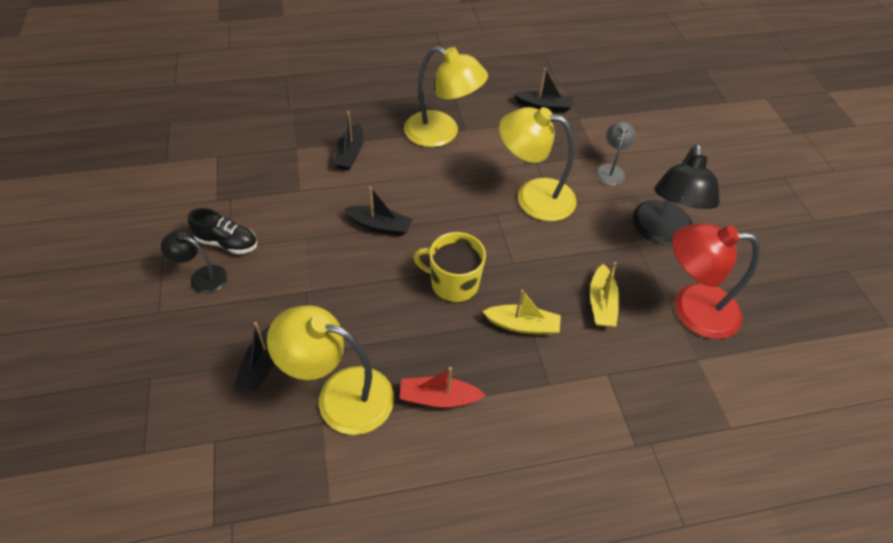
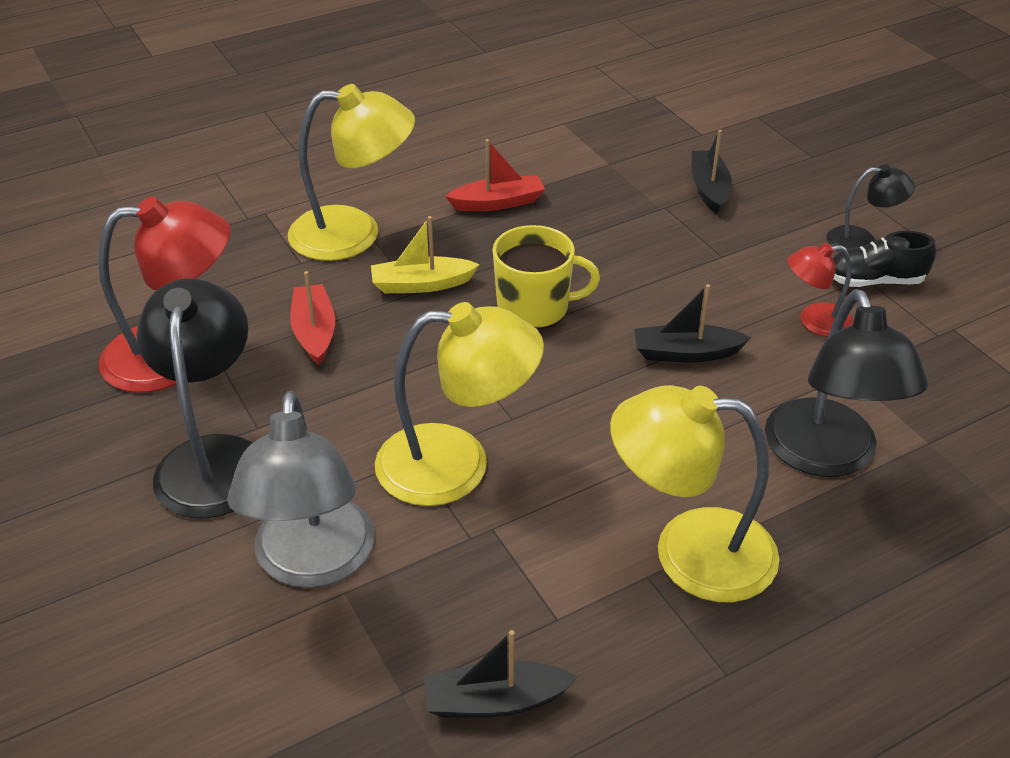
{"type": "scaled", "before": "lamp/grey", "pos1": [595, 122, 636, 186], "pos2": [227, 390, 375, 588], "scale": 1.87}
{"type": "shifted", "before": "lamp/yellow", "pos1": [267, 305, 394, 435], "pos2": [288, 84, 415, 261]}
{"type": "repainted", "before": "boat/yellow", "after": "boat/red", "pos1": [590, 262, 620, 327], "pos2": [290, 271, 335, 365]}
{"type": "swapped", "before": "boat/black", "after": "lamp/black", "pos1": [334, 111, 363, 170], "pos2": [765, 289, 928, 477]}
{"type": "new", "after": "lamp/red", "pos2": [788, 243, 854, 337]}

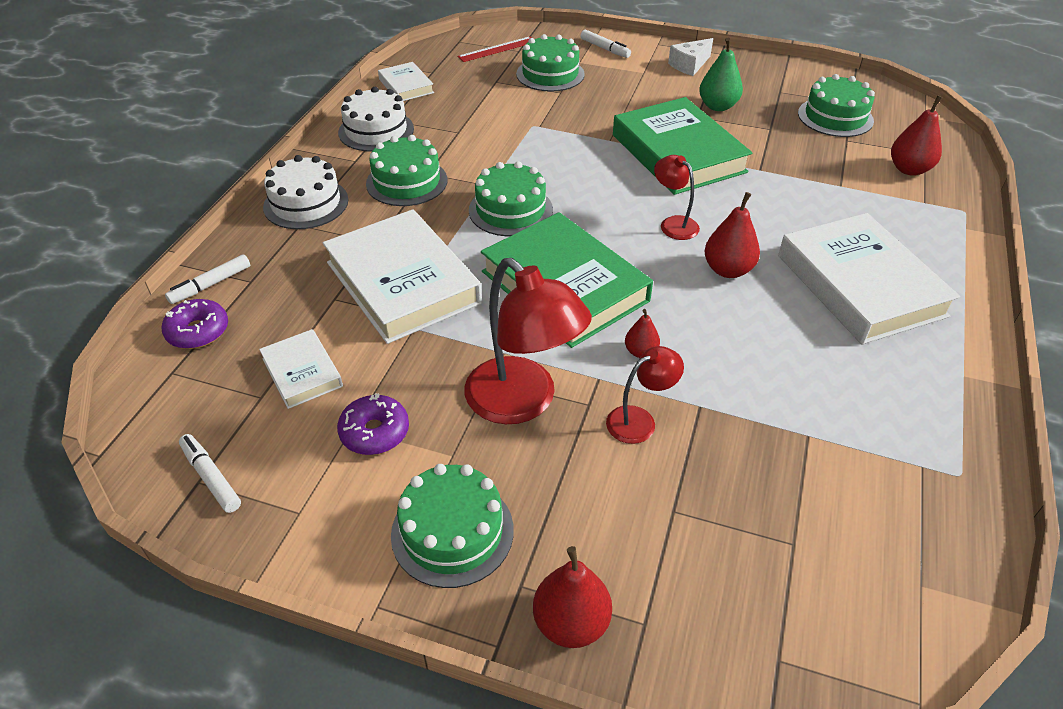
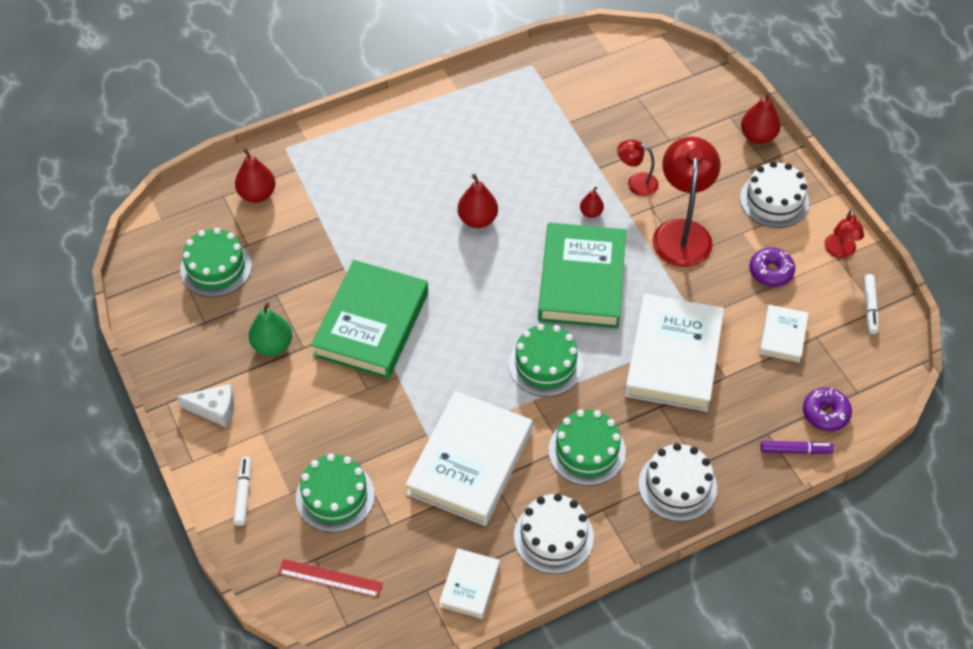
{"type": "shifted", "before": "book/white", "pos1": [778, 213, 960, 344], "pos2": [406, 391, 532, 526]}
{"type": "repainted", "before": "cake/green", "after": "cake/white", "pos1": [391, 464, 514, 588], "pos2": [740, 161, 809, 228]}
{"type": "repainted", "before": "marker/white", "after": "marker/purple", "pos1": [165, 254, 250, 304], "pos2": [760, 441, 834, 454]}
{"type": "shifted", "before": "lamp/red", "pos1": [654, 155, 700, 240], "pos2": [824, 209, 864, 258]}

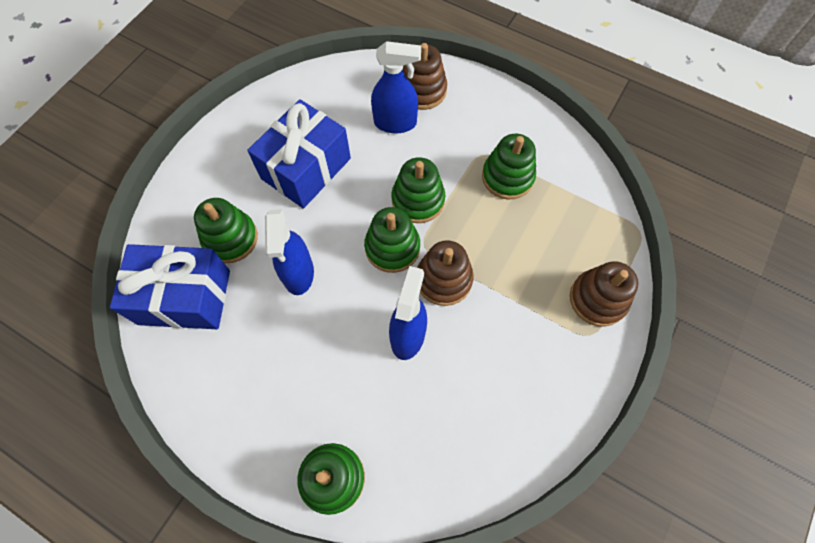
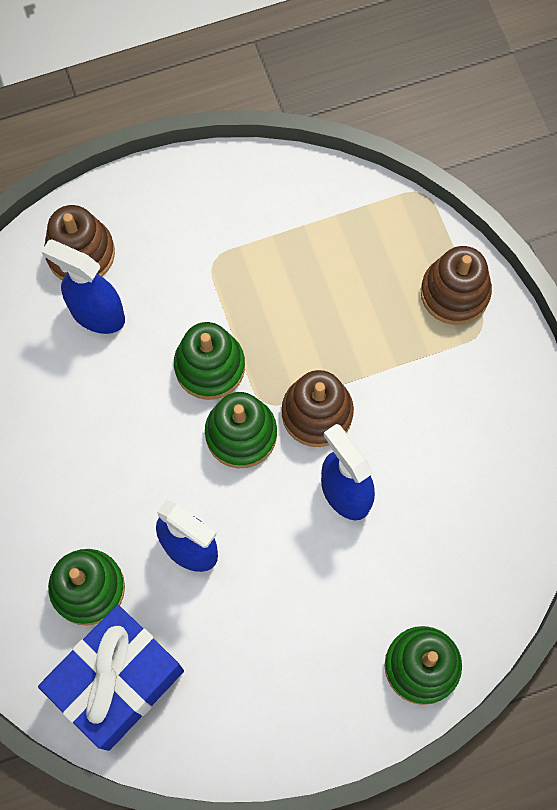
{"type": "rotated", "before": "spray bottle/blue", "pos1": [371, 41, 421, 133], "pos2": [41, 240, 125, 334], "turn": -105}
{"type": "gone", "before": "gift/blue", "pos1": [247, 99, 351, 209]}
{"type": "gone", "before": "stacking toy/green", "pos1": [482, 134, 536, 200]}

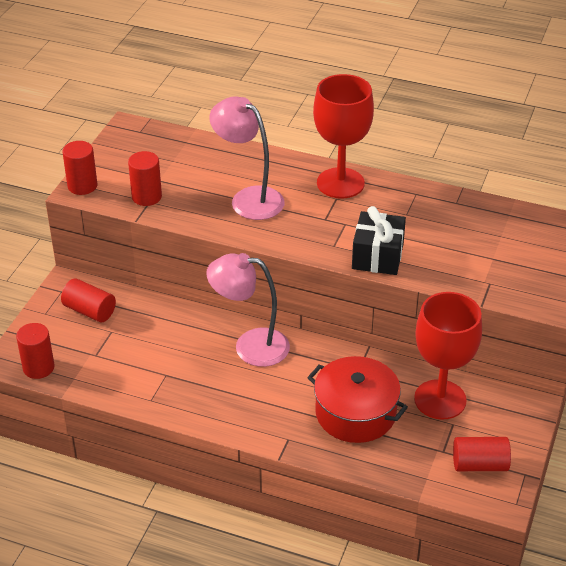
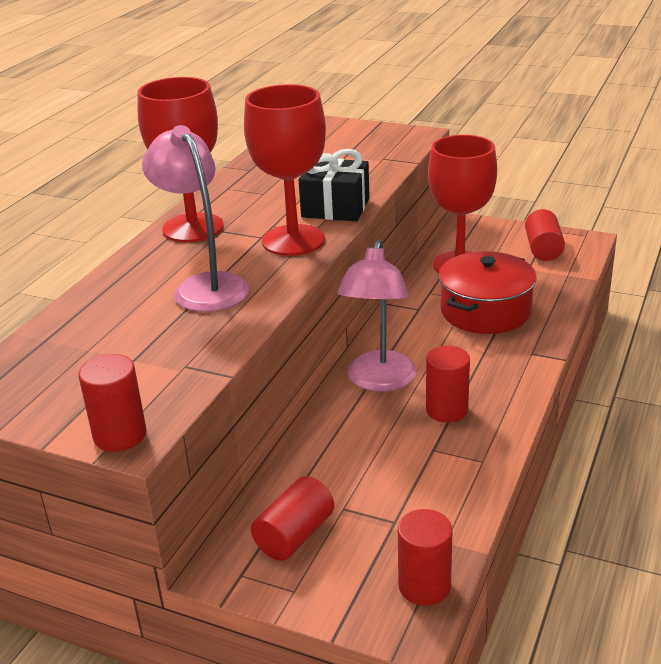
{"type": "rotated", "before": "lamp/pink", "pos1": [209, 96, 285, 220], "pos2": [142, 125, 249, 312], "turn": 105}
{"type": "new", "after": "goblet/red", "pos2": [244, 84, 326, 256]}
{"type": "shifted", "before": "cylinder/red", "pos1": [128, 151, 162, 206], "pos2": [426, 346, 470, 423]}

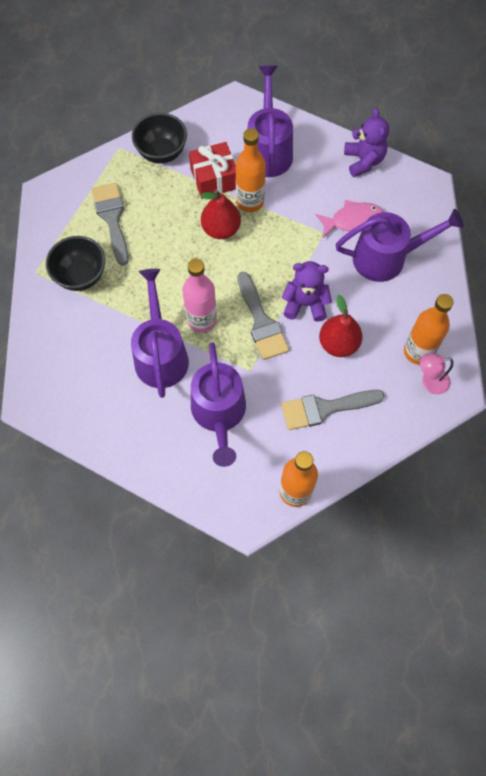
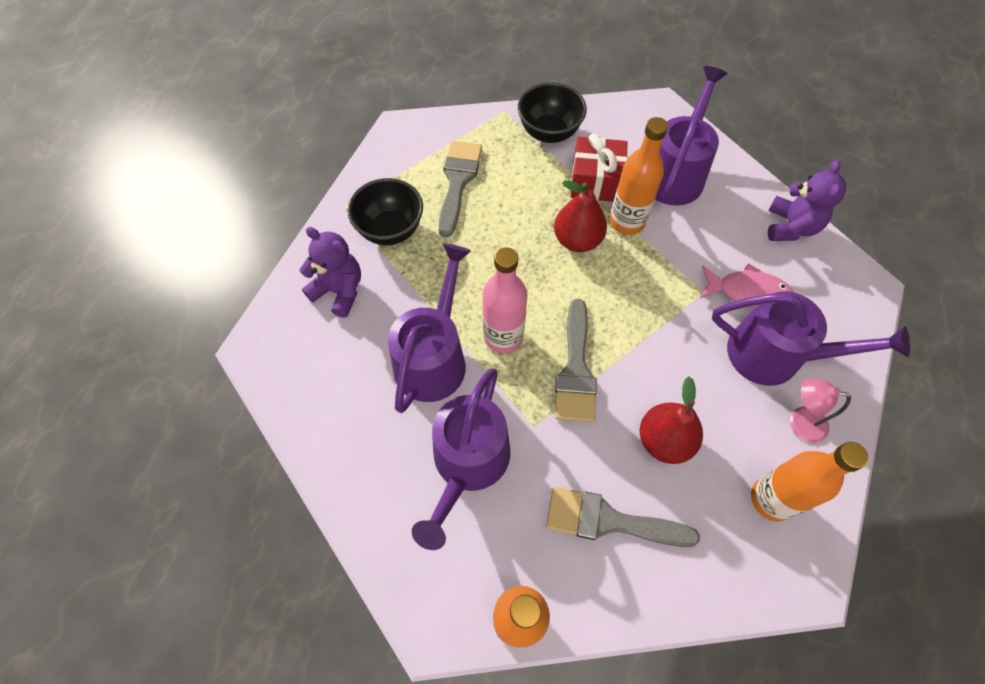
{"type": "shifted", "before": "teddy bear/purple", "pos1": [282, 261, 332, 322], "pos2": [300, 227, 361, 318]}
{"type": "shifted", "before": "lamp/pink", "pos1": [420, 353, 453, 394], "pos2": [790, 378, 851, 443]}

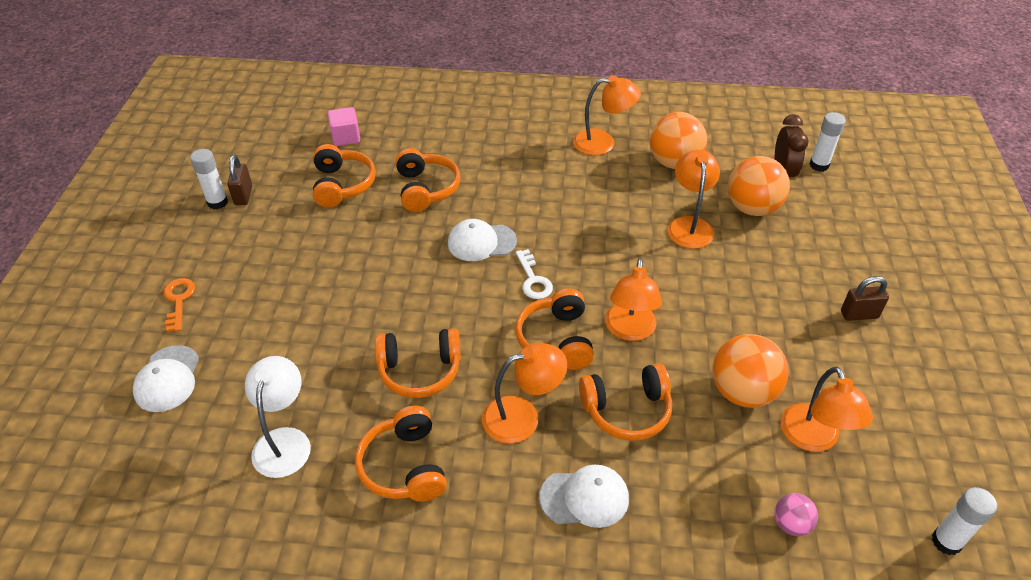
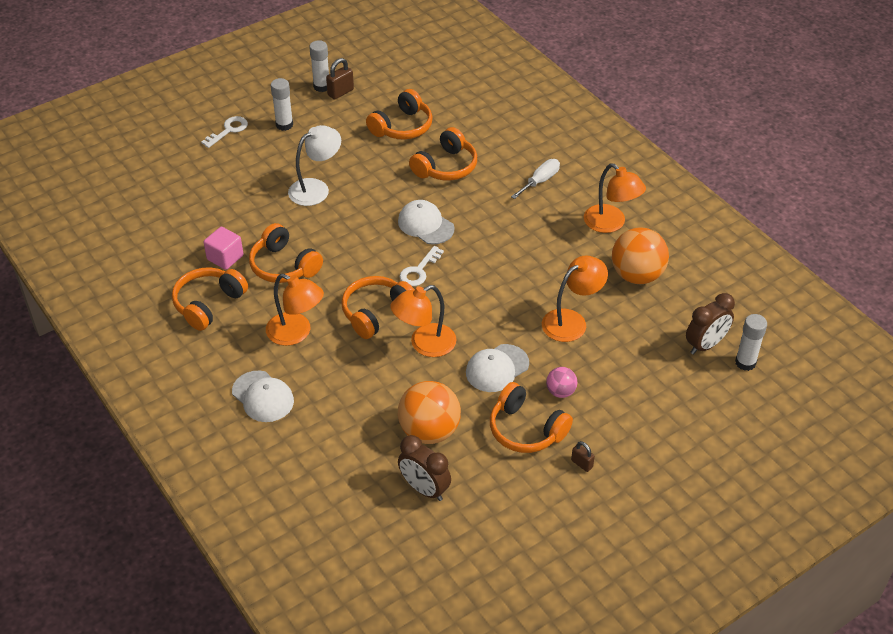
{"type": "repainted", "before": "key/orange", "after": "key/white", "pos1": [164, 278, 195, 332], "pos2": [201, 116, 248, 148]}
{"type": "shifted", "before": "cube/pink", "pos1": [328, 107, 360, 146], "pos2": [204, 227, 243, 270]}
{"type": "shifted", "before": "glue stick/white", "pos1": [932, 487, 997, 555], "pos2": [271, 78, 293, 131]}
{"type": "shifted", "before": "lamp/white", "pos1": [245, 356, 311, 478], "pos2": [288, 125, 341, 206]}
{"type": "swapped", "before": "lamp/orange", "after": "clock/brown", "pos1": [781, 366, 873, 452], "pos2": [398, 435, 451, 501]}
{"type": "shifted", "before": "cap/white", "pos1": [133, 345, 199, 412], "pos2": [466, 344, 529, 392]}
{"type": "shifted", "before": "headphones/orange", "pos1": [579, 363, 672, 441], "pos2": [490, 382, 573, 453]}
{"type": "new", "after": "screwdriver/white", "pos2": [511, 159, 560, 199]}
{"type": "shifted", "before": "ball/pink", "pos1": [774, 493, 818, 536], "pos2": [546, 367, 577, 398]}
{"type": "scaled", "before": "padlock/brown", "pos1": [841, 276, 889, 321], "pos2": [571, 441, 595, 472], "scale": 0.64}
{"type": "gone", "before": "ball/orange", "pos1": [728, 156, 790, 216]}

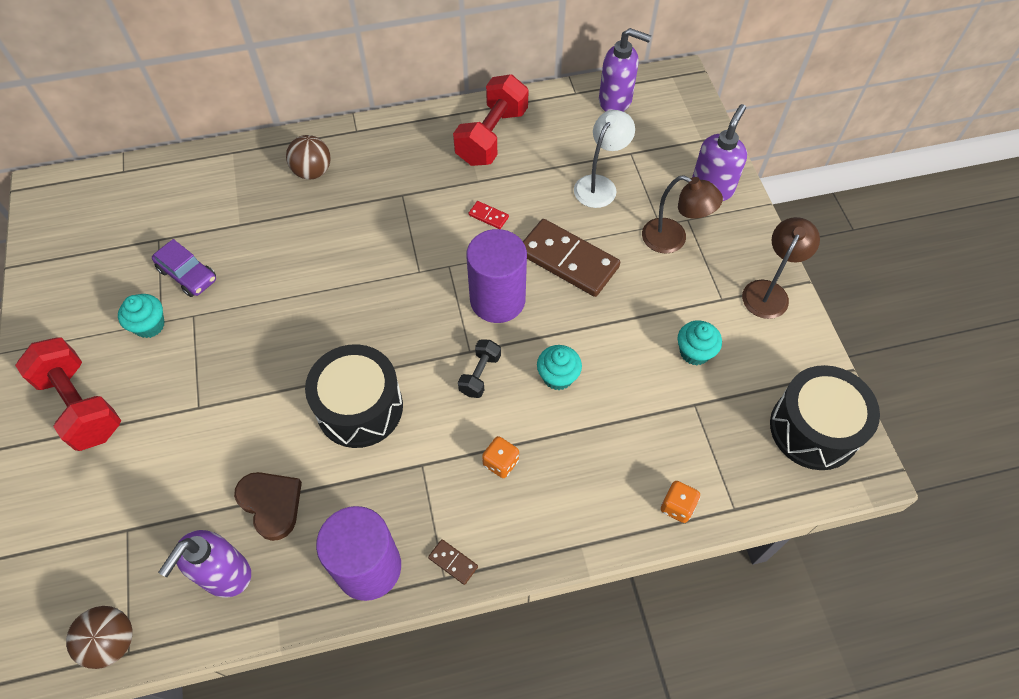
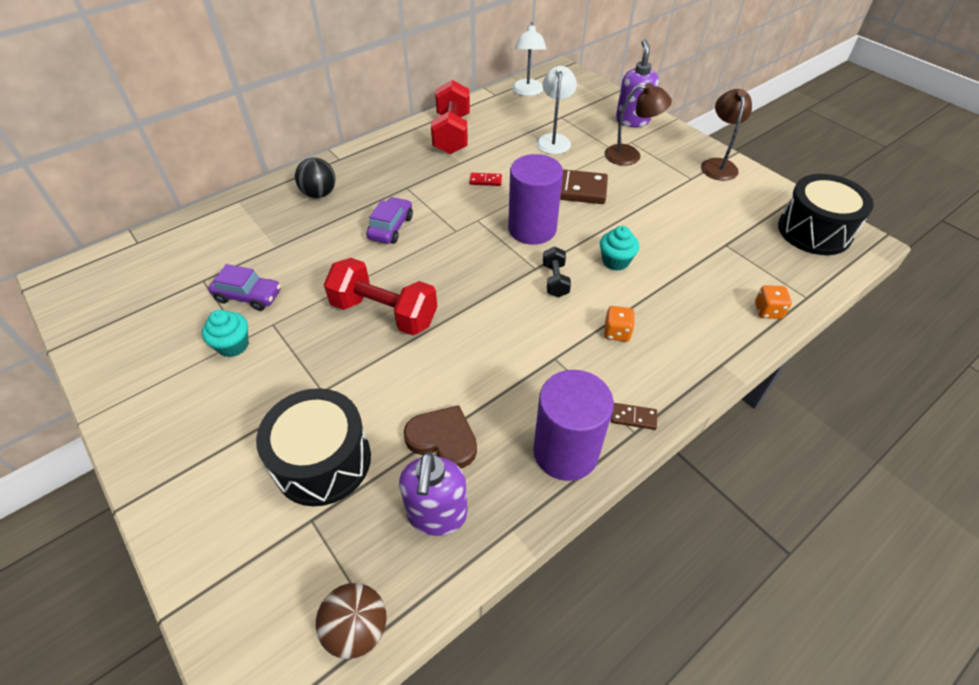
{"type": "shifted", "before": "drum/black", "pos1": [305, 344, 403, 448], "pos2": [256, 388, 371, 506]}
{"type": "repainted", "before": "ball/brown", "after": "ball/black", "pos1": [286, 135, 331, 179], "pos2": [295, 158, 336, 198]}
{"type": "shifted", "before": "dumbbell/red", "pos1": [15, 337, 121, 451], "pos2": [324, 258, 437, 335]}
{"type": "new", "after": "car/purple", "pos2": [366, 197, 413, 244]}
{"type": "swapped", "before": "soap dispenser/purple", "after": "lamp/white", "pos1": [599, 28, 651, 112], "pos2": [512, 22, 546, 96]}
{"type": "gone", "before": "cupcake/turquoise", "pos1": [678, 320, 722, 365]}

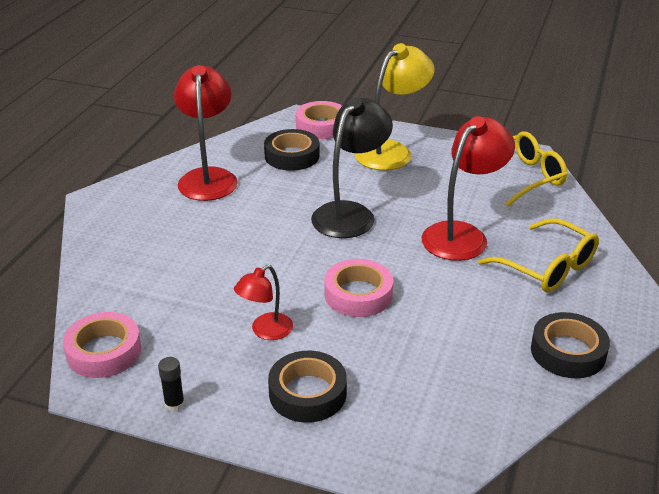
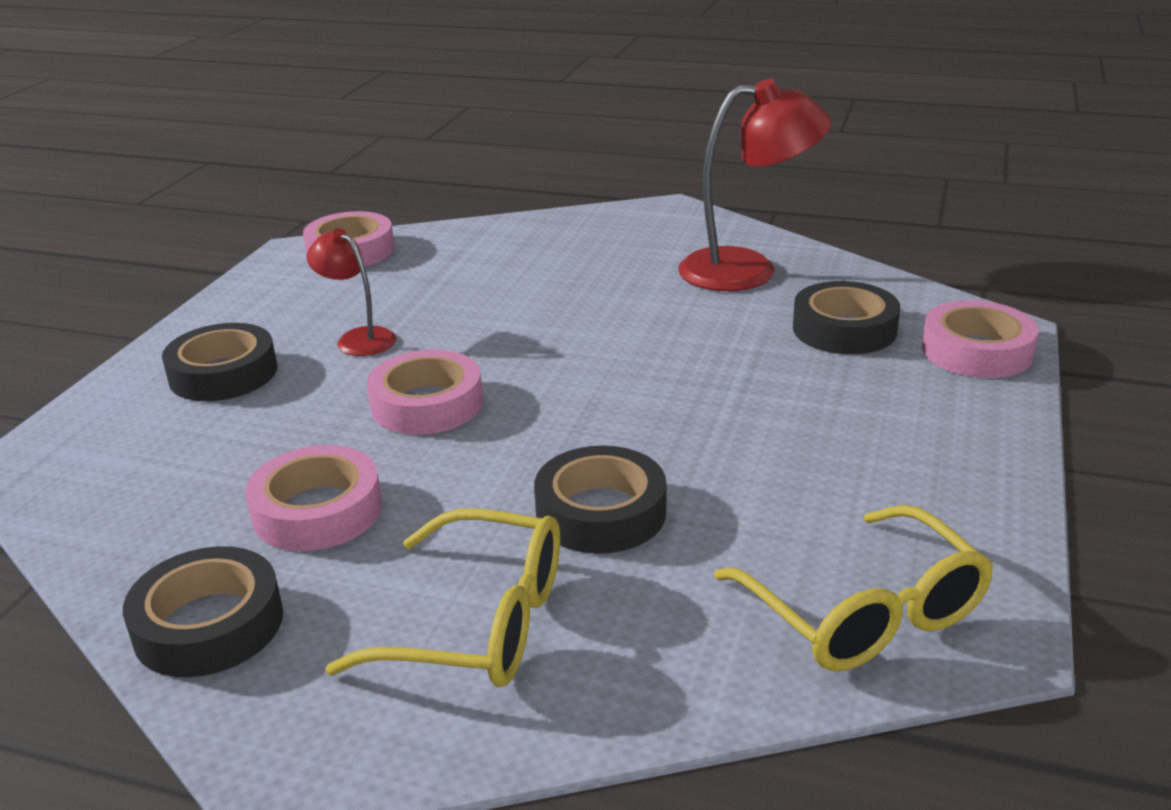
{"type": "new", "after": "tape/pink", "pos2": [245, 445, 382, 551]}
{"type": "rotated", "before": "glasses/yellow", "pos1": [478, 218, 599, 293], "pos2": [325, 509, 560, 687], "turn": -120}
{"type": "swapped", "before": "lamp/red", "after": "tape/black", "pos1": [422, 116, 515, 261], "pos2": [534, 446, 666, 554]}
{"type": "gone", "before": "glue stick/black", "pos1": [158, 357, 185, 412]}
{"type": "gone", "before": "lamp/black", "pos1": [311, 97, 393, 238]}
{"type": "gone", "before": "lamp/yellow", "pos1": [355, 43, 435, 171]}

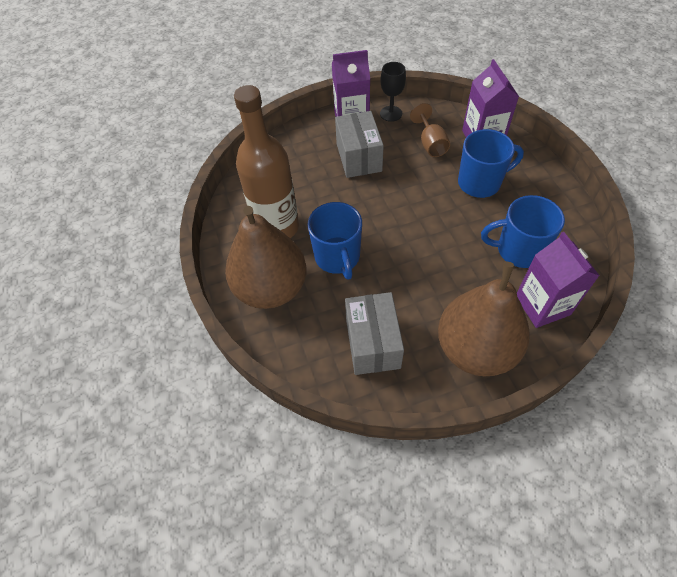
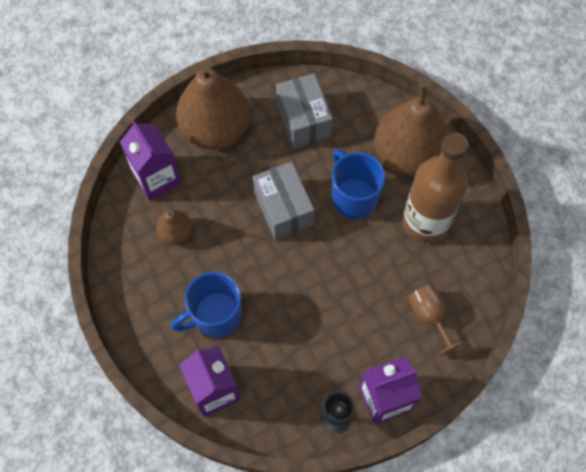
{"type": "swapped", "before": "mug/blue", "after": "pear/brown", "pos1": [481, 195, 565, 268], "pos2": [156, 210, 193, 245]}
{"type": "shifted", "before": "box/grey", "pos1": [335, 111, 384, 178], "pos2": [253, 162, 314, 240]}
{"type": "shifted", "before": "goblet/brown", "pos1": [410, 103, 450, 157], "pos2": [408, 284, 466, 356]}

